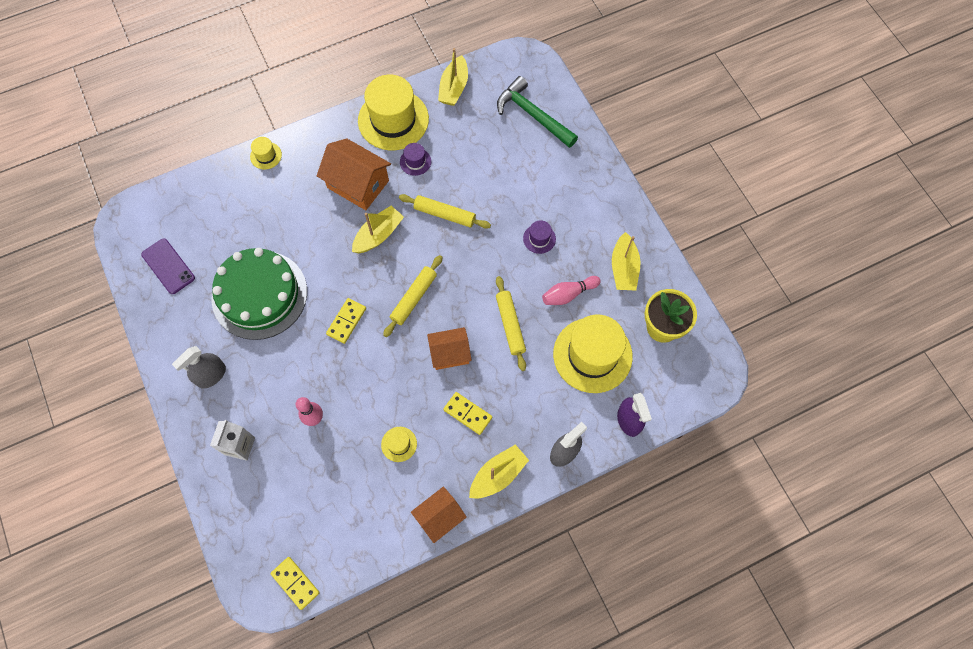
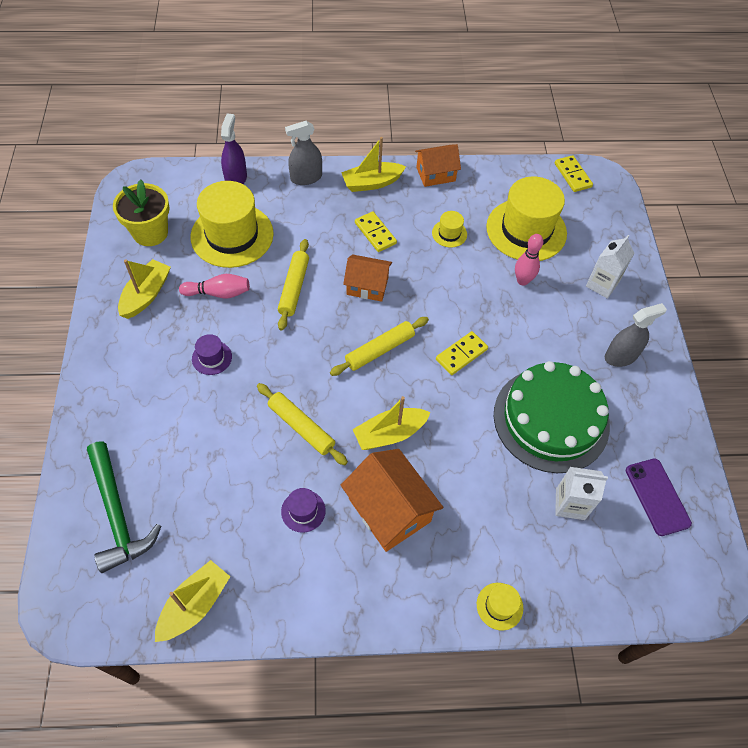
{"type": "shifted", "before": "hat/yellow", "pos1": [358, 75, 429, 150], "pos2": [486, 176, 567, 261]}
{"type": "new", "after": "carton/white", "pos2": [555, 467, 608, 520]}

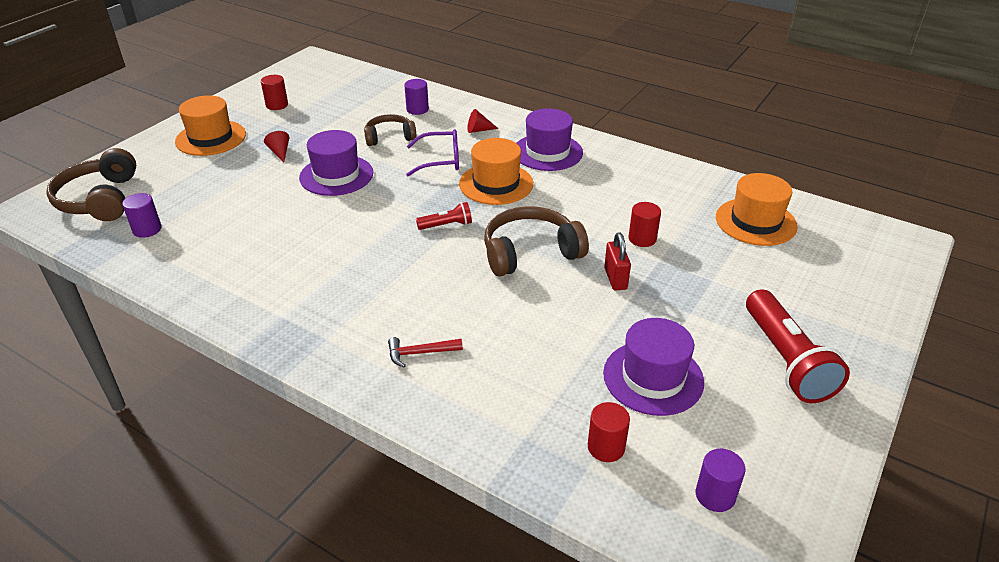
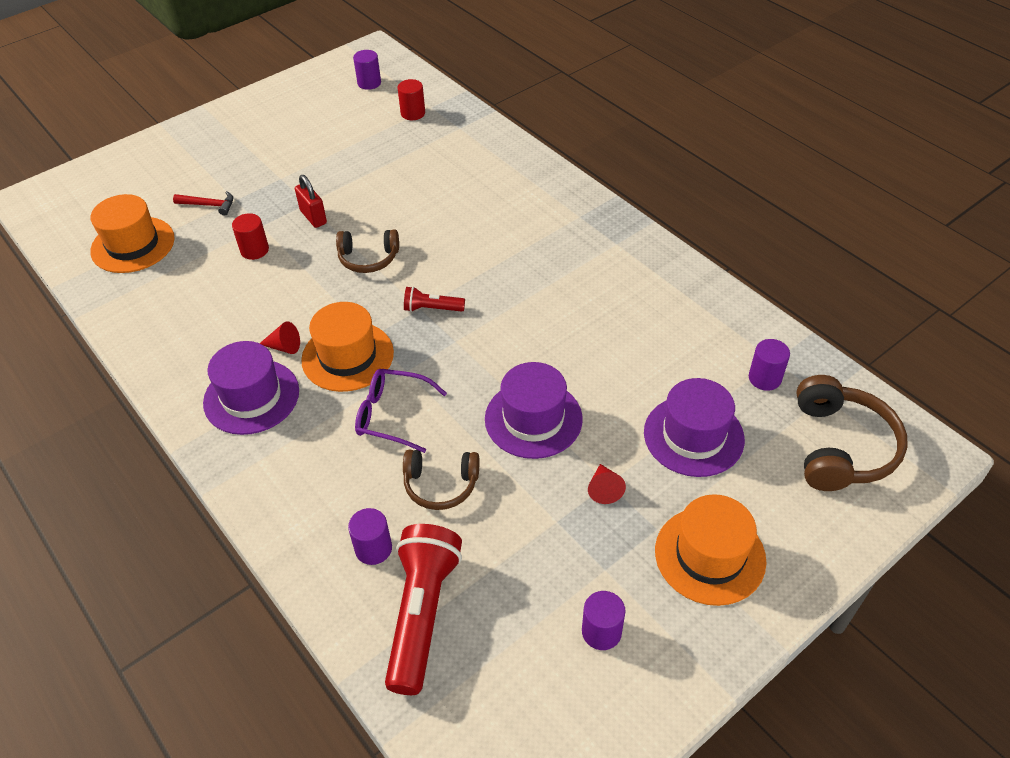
{"type": "shifted", "before": "hammer/red", "pos1": [388, 337, 463, 367], "pos2": [173, 191, 233, 216]}
{"type": "shifted", "before": "cone/red", "pos1": [467, 109, 498, 133], "pos2": [259, 321, 300, 354]}
{"type": "rotated", "before": "padlock/red", "pos1": [604, 232, 631, 290], "pos2": [295, 175, 327, 228], "turn": -45}
{"type": "scaled", "before": "headphones/brown", "pos1": [484, 206, 589, 276], "pos2": [336, 230, 399, 273], "scale": 0.63}
{"type": "shifted", "before": "flashlight/red", "pos1": [746, 289, 850, 403], "pos2": [385, 524, 462, 695]}
{"type": "repainted", "before": "cylinder/red", "after": "cylinder/purple", "pos1": [261, 75, 288, 110], "pos2": [582, 591, 625, 650]}
{"type": "shifted", "before": "hat/purple", "pos1": [603, 318, 704, 416], "pos2": [644, 378, 745, 477]}

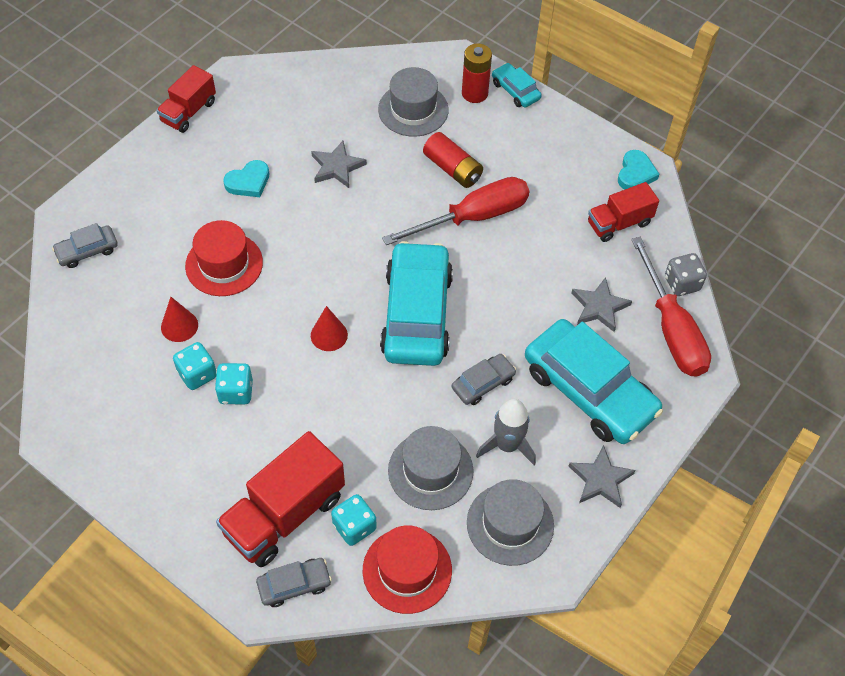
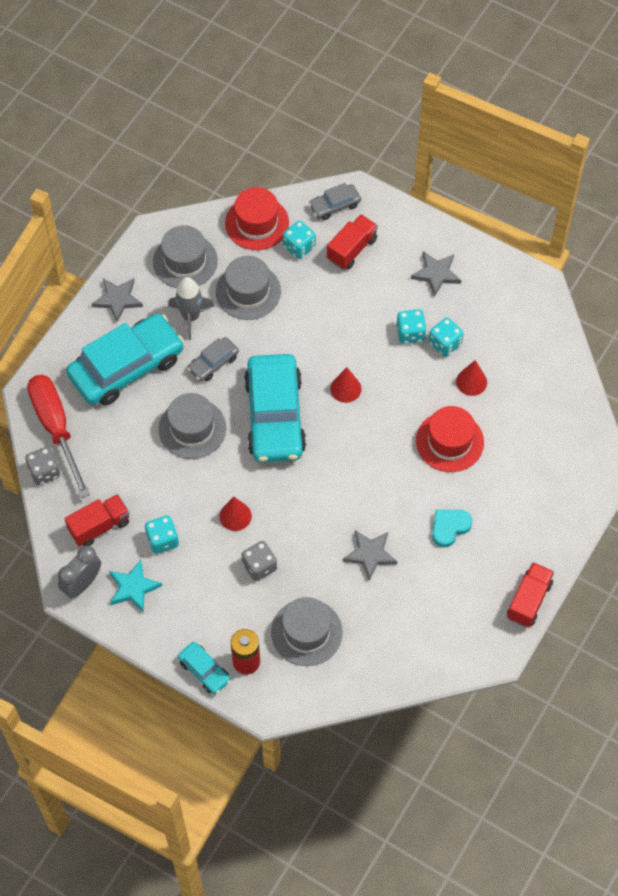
{"type": "swapped", "before": "heart/turquoise", "after": "clock/grey", "pos1": [618, 150, 659, 189], "pos2": [58, 546, 101, 598]}
{"type": "rotated", "before": "car/turquoise", "pos1": [525, 319, 663, 444], "pos2": [66, 313, 184, 406], "turn": 105}
{"type": "new", "after": "star/turquoise", "pos2": [109, 560, 162, 613]}
{"type": "new", "after": "dice/turquoise", "pos2": [145, 515, 179, 554]}
{"type": "new", "after": "hat/grey", "pos2": [158, 393, 226, 459]}
{"type": "swapped", "before": "screwdriver/red", "after": "cone/red", "pos1": [382, 177, 529, 245], "pos2": [219, 497, 252, 531]}
{"type": "swapped", "before": "battery/red", "after": "dice/grey", "pos1": [423, 132, 483, 188], "pos2": [242, 541, 277, 581]}
{"type": "scaled", "before": "truck/red", "pos1": [216, 431, 345, 567], "pos2": [327, 214, 378, 269], "scale": 0.61}
{"type": "shifted", "before": "star/grey", "pos1": [571, 277, 632, 332], "pos2": [411, 251, 461, 297]}
{"type": "gone", "before": "car/grey", "pos1": [52, 223, 118, 268]}

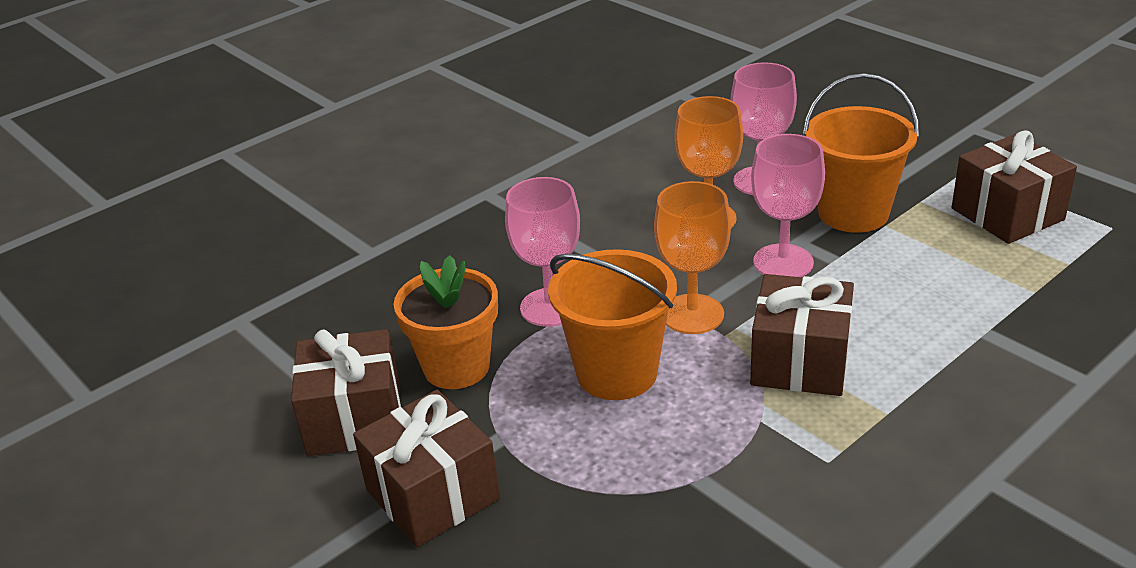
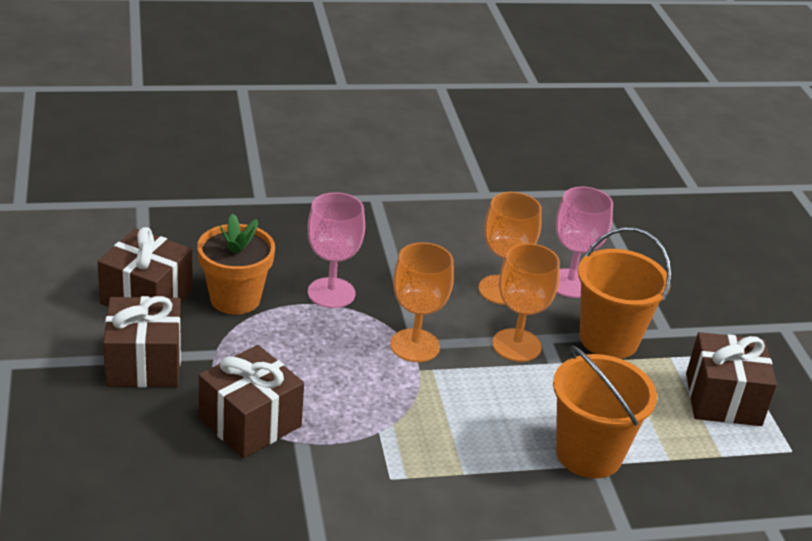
{"type": "shifted", "before": "gift/brown", "pos1": [750, 274, 854, 396], "pos2": [199, 345, 304, 458]}
{"type": "repainted", "before": "goblet/pink", "after": "goblet/orange", "pos1": [751, 134, 825, 277], "pos2": [492, 243, 560, 362]}
{"type": "shifted", "before": "bucket/orange", "pos1": [548, 249, 677, 400], "pos2": [553, 345, 657, 478]}

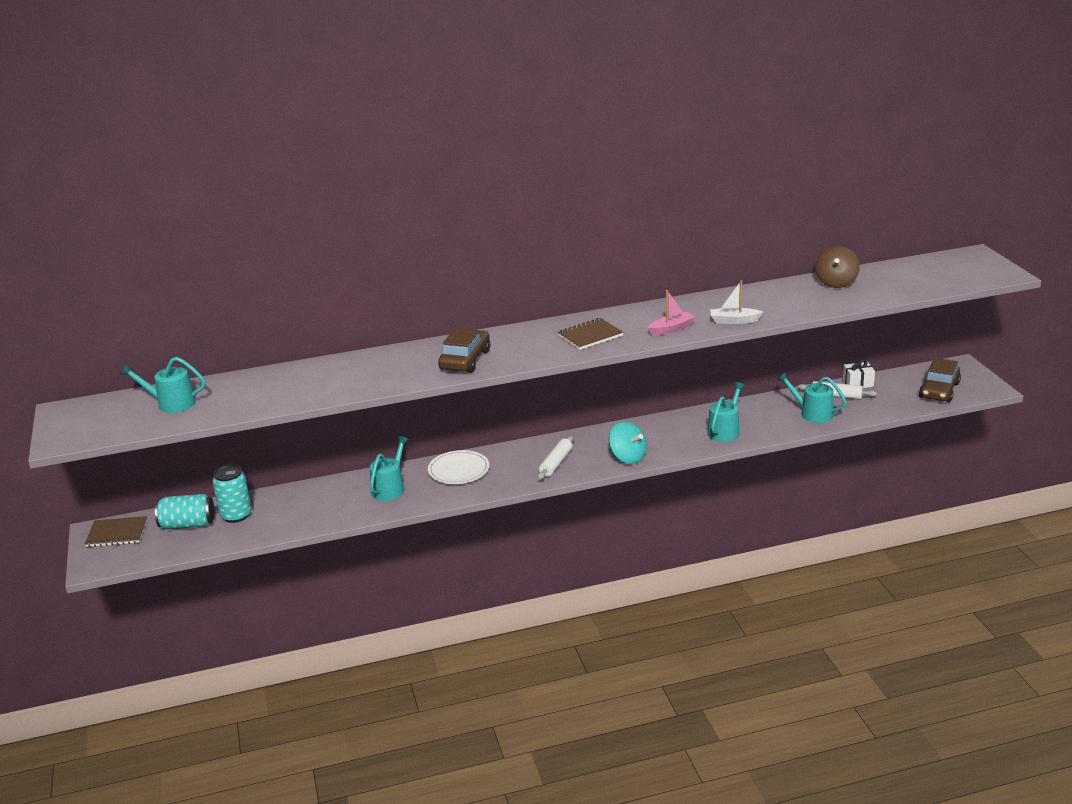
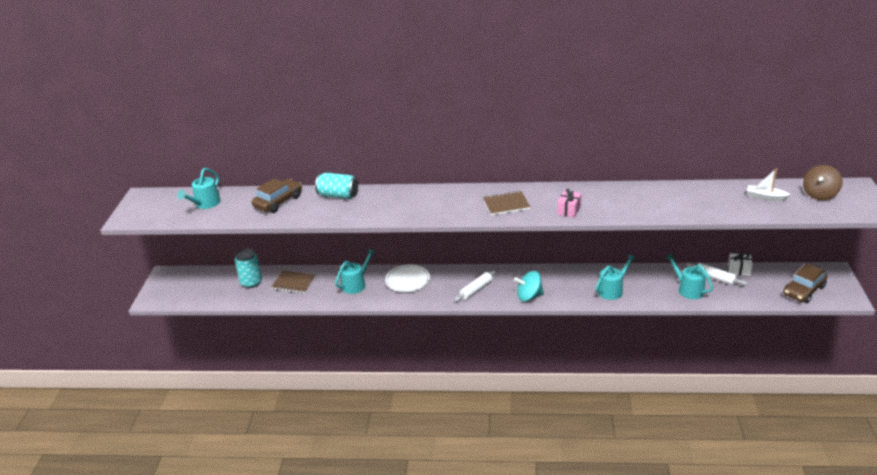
{"type": "rotated", "before": "watering can/turquoise", "pos1": [120, 357, 206, 413], "pos2": [177, 168, 221, 209], "turn": -90}
{"type": "shifted", "before": "car/brown", "pos1": [438, 329, 490, 373], "pos2": [252, 178, 302, 213]}
{"type": "shifted", "before": "notebook/brown", "pos1": [85, 516, 148, 547], "pos2": [271, 271, 316, 293]}
{"type": "shifted", "before": "can/turquoise", "pos1": [155, 494, 214, 529], "pos2": [315, 173, 358, 199]}
{"type": "rotated", "before": "spinning top/turquoise", "pos1": [609, 421, 647, 464], "pos2": [514, 271, 544, 302], "turn": 105}
{"type": "swapped", "before": "boat/pink", "after": "gift/pink", "pos1": [648, 290, 695, 335], "pos2": [557, 189, 581, 218]}
{"type": "shifted", "before": "boat/white", "pos1": [710, 280, 763, 324], "pos2": [747, 168, 791, 201]}
{"type": "shifted", "before": "spinning top/brown", "pos1": [815, 246, 860, 288], "pos2": [803, 165, 843, 200]}

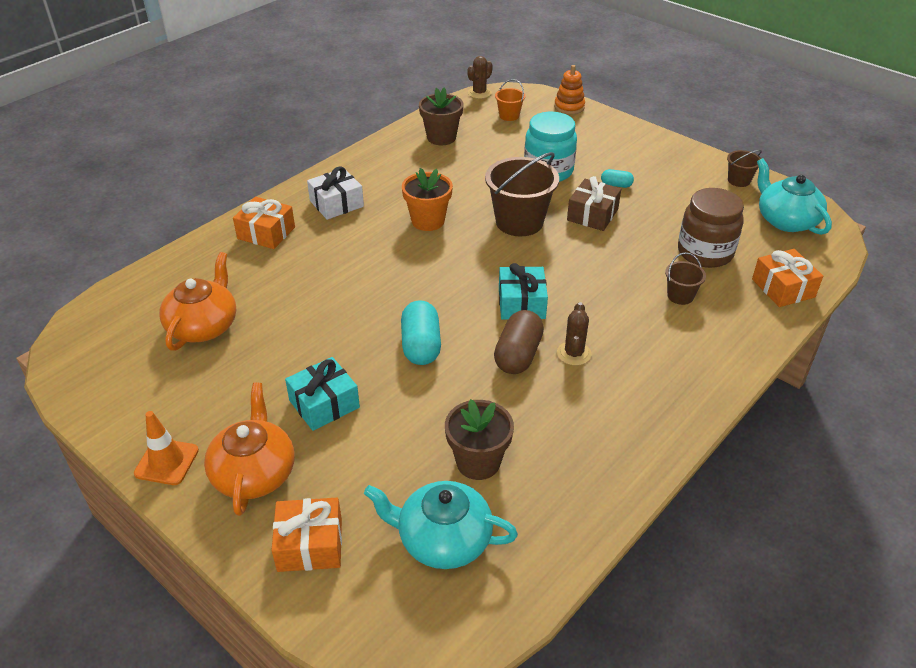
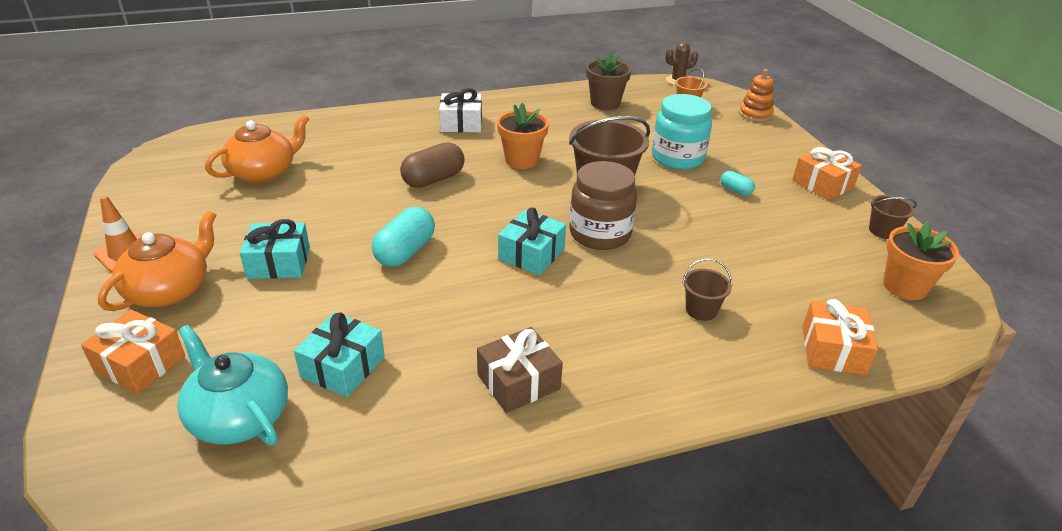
{"type": "swapped", "before": "flower pot/brown", "after": "gift/turquoise", "pos1": [445, 399, 514, 480], "pos2": [294, 312, 385, 397]}
{"type": "shifted", "before": "capsule/brown", "pos1": [494, 310, 544, 374], "pos2": [400, 142, 465, 188]}
{"type": "shifted", "before": "gift/brown", "pos1": [567, 176, 621, 231], "pos2": [477, 327, 563, 413]}
{"type": "shifted", "before": "jar/brown", "pos1": [678, 188, 744, 268], "pos2": [569, 161, 637, 250]}
{"type": "shifted", "before": "gift/orange", "pos1": [233, 197, 295, 249], "pos2": [792, 147, 862, 200]}
{"type": "swapped", "before": "teapot/turquoise", "after": "flower pot/orange", "pos1": [757, 158, 832, 235], "pos2": [883, 221, 959, 300]}
{"type": "gone", "before": "cactus/brown", "pos1": [557, 302, 591, 366]}

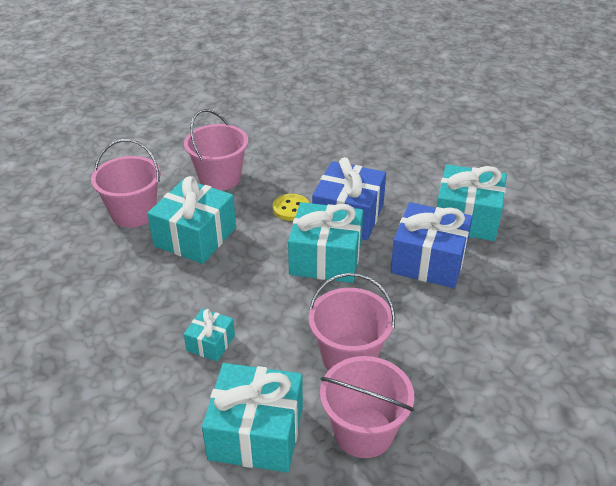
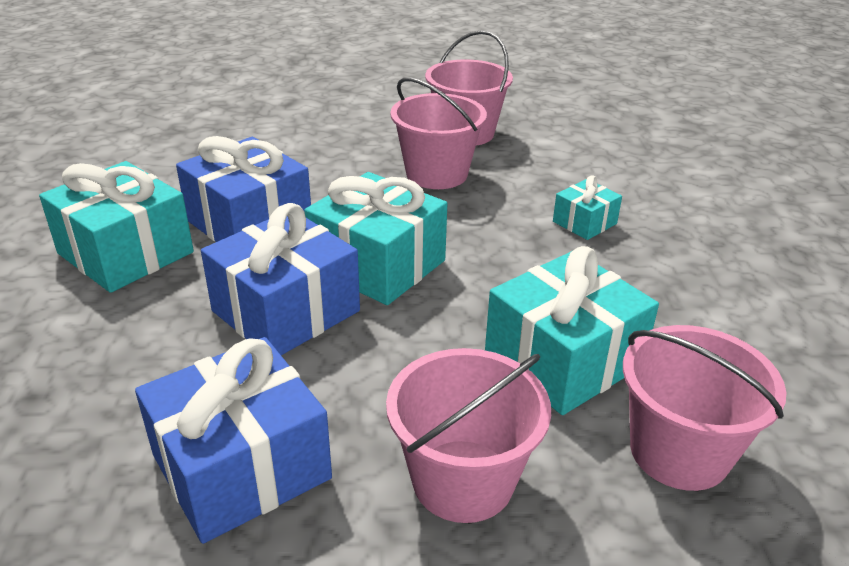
{"type": "new", "after": "gift/blue", "pos2": [135, 337, 332, 544]}
{"type": "gone", "before": "gift/turquoise", "pos1": [202, 363, 303, 473]}
{"type": "gone", "before": "button/yellow", "pos1": [272, 194, 309, 221]}

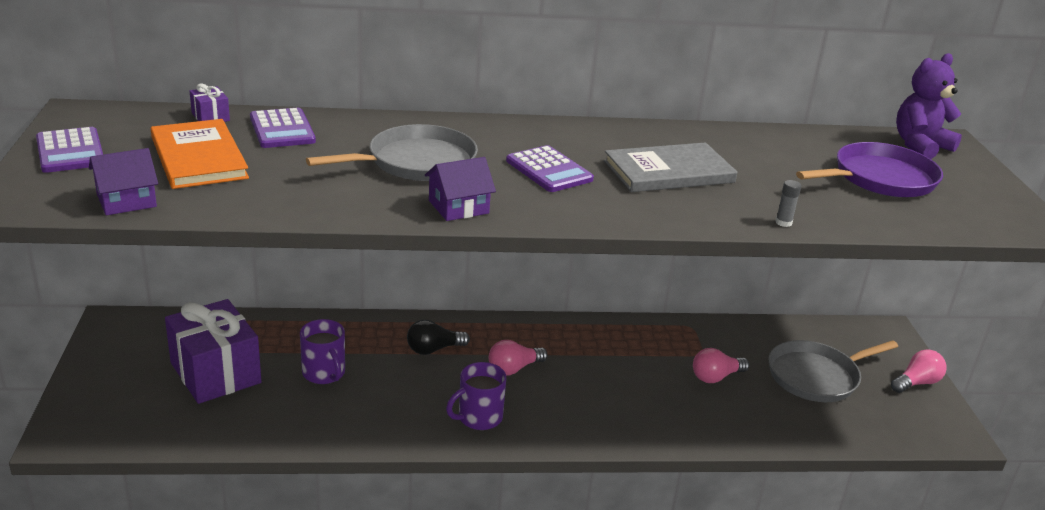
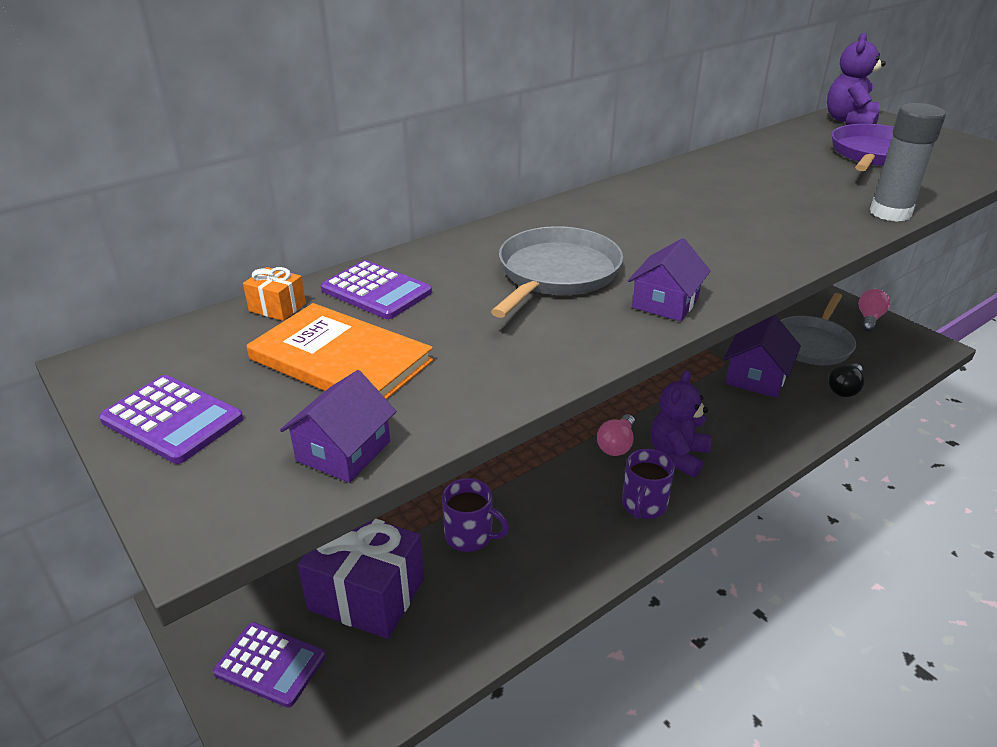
{"type": "shifted", "before": "calculator/purple", "pos1": [506, 145, 594, 192], "pos2": [213, 622, 326, 708]}
{"type": "repainted", "before": "gift/purple", "after": "gift/orange", "pos1": [190, 84, 230, 122], "pos2": [243, 267, 306, 321]}
{"type": "new", "after": "teddy bear/purple", "pos2": [651, 370, 711, 477]}
{"type": "swapped", "before": "light bulb/pink", "after": "house/purple", "pos1": [693, 348, 749, 383], "pos2": [724, 315, 801, 398]}
{"type": "shifted", "before": "light bulb/black", "pos1": [407, 320, 470, 355], "pos2": [828, 364, 864, 397]}
{"type": "scaled", "before": "glue stick/grey", "pos1": [775, 180, 801, 227], "pos2": [870, 103, 946, 222], "scale": 2.47}
{"type": "gone", "before": "book/grey", "pos1": [604, 142, 738, 192]}

